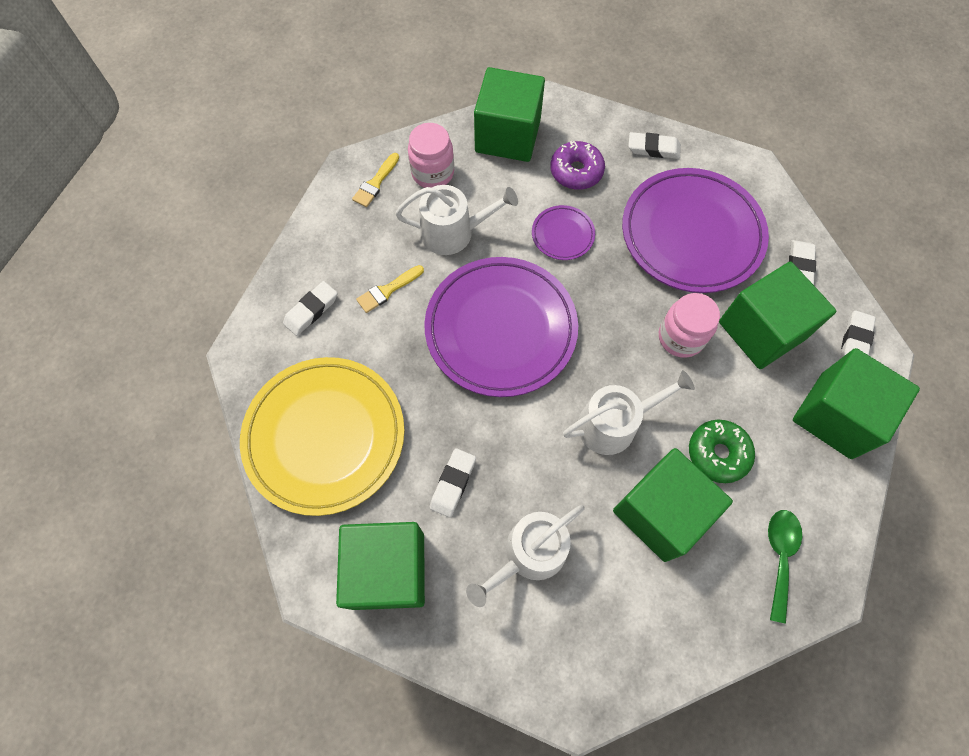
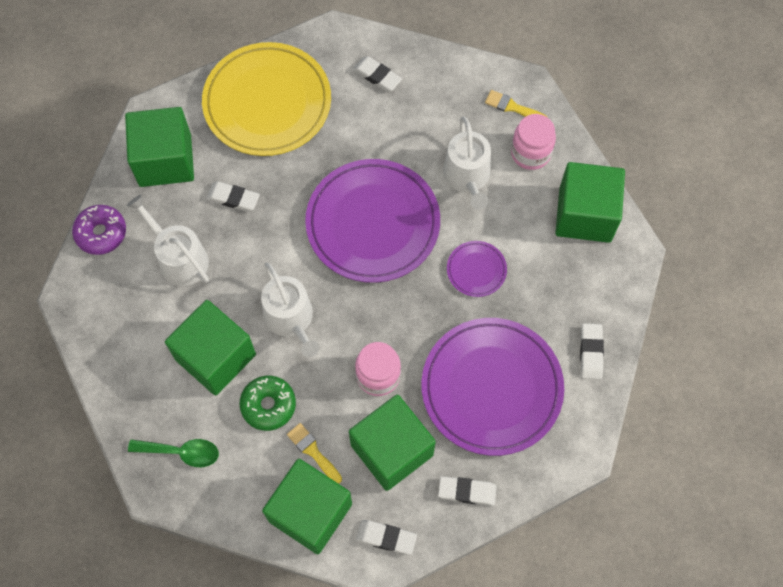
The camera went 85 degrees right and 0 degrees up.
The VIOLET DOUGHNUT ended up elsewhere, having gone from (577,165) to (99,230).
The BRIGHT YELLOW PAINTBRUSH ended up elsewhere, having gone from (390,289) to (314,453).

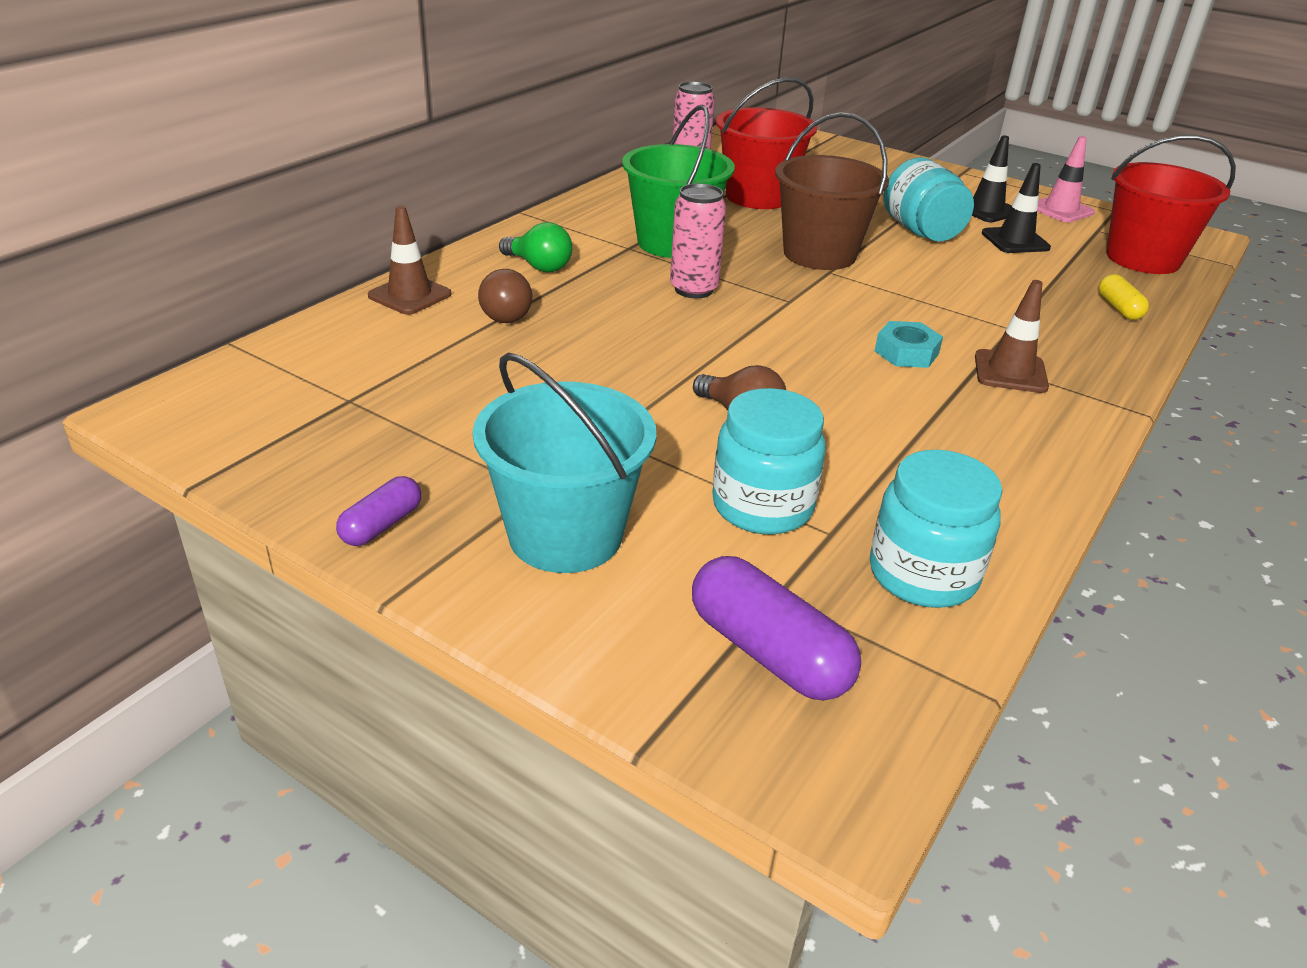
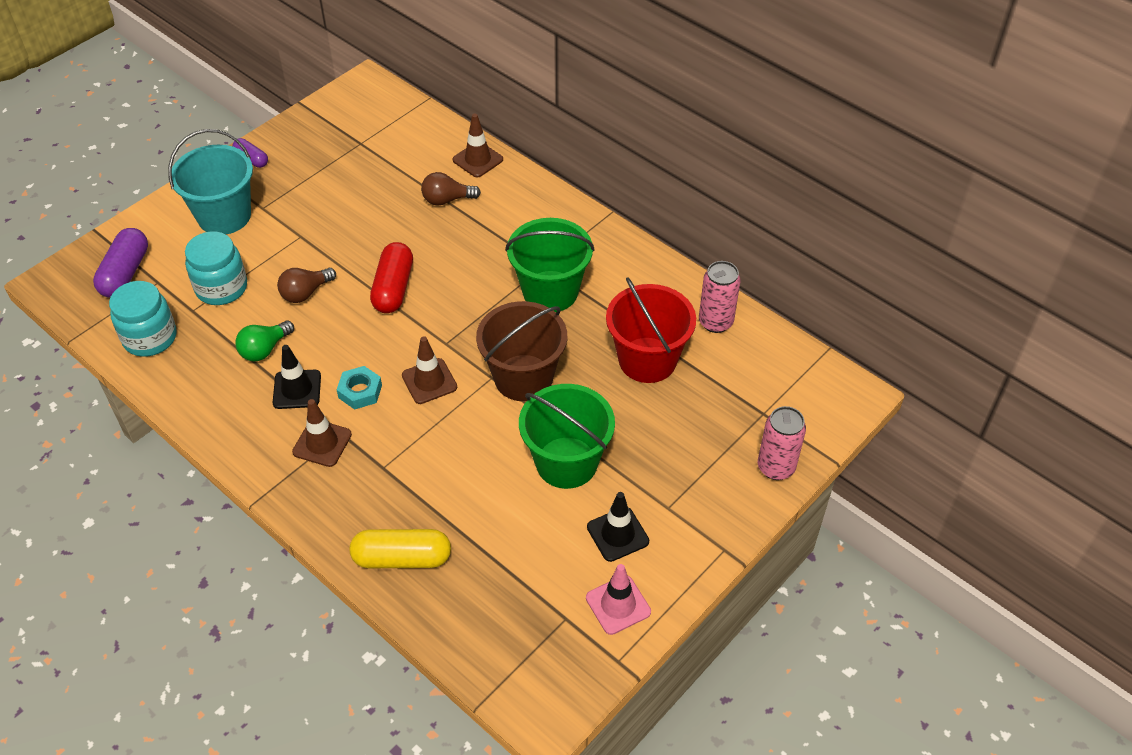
The camera went 100 degrees right and 15 degrees up.
The second view lost the RED SAND BUCKET at (1171,204).
Where the TEAL JAM JAR stood at (929,199), the EMERALD SAND BUCKET came to stand at (567,436).
The JET-BLACK TRAFFIC CONE ended up elsewhere, having gone from (1016,208) to (297,377).
The ROSY TIN ended up elsewhere, having gone from (698,240) to (782,443).
The EMERALD LIGHT BULB ended up elsewhere, having gone from (535,247) to (264,341).
The size of the BRIGHT YELLOW PILL at (1124,297) changed by a factor of 1.74.
The VIOLET PILL at (776,628) ended up facing another way, 45 degrees counterclockwise from before.
The second view gained the RED PILL at (391,277).
The second view gained the RUSSET TRAFFIC CONE at (429,370).

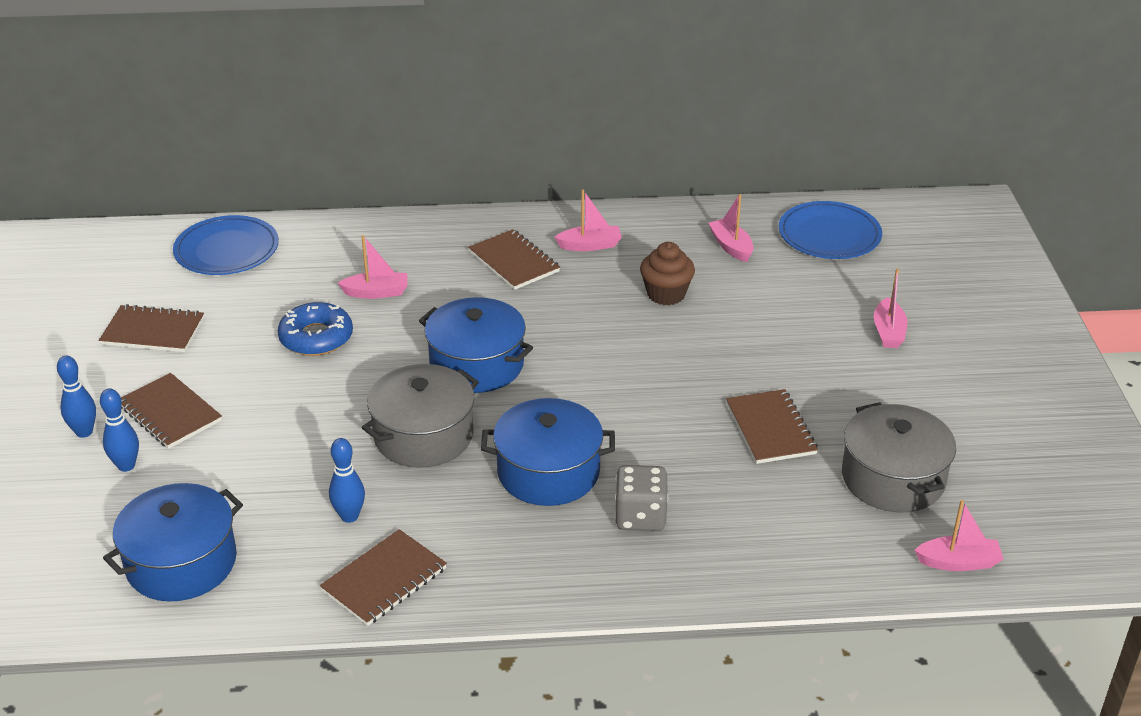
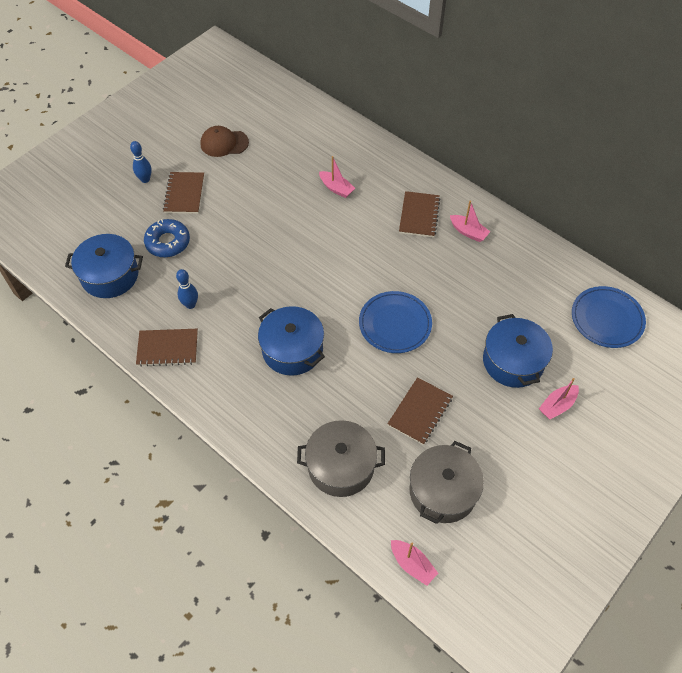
The camera went 45 degrees right and 20 degrees up.
The second view lost the ROSY BOAT at (731,228).
The ROYAL BLUE DINNER PLATE ended up elsewhere, having gone from (226,245) to (395,322).
The second view lost the RUSSET FAIRY CAKE at (667,273).
The ROYAL BLUE STOCKPOT ended up elsewhere, having gone from (476,345) to (518,351).
The ROYAL BLUE DOUGHNUT ended up elsewhere, having gone from (315,329) to (167,238).
Where the RUSSET NOTEBOOK stood at (151,328), the RUSSET PEAKED CAP came to stand at (224,141).
The GREY STOCKPOT ended up elsewhere, having gone from (420,416) to (341,458).
The second view lost the ROYAL BLUE SKITTLE at (119,430).
The second view lost the GREY GAME DIE at (641,498).

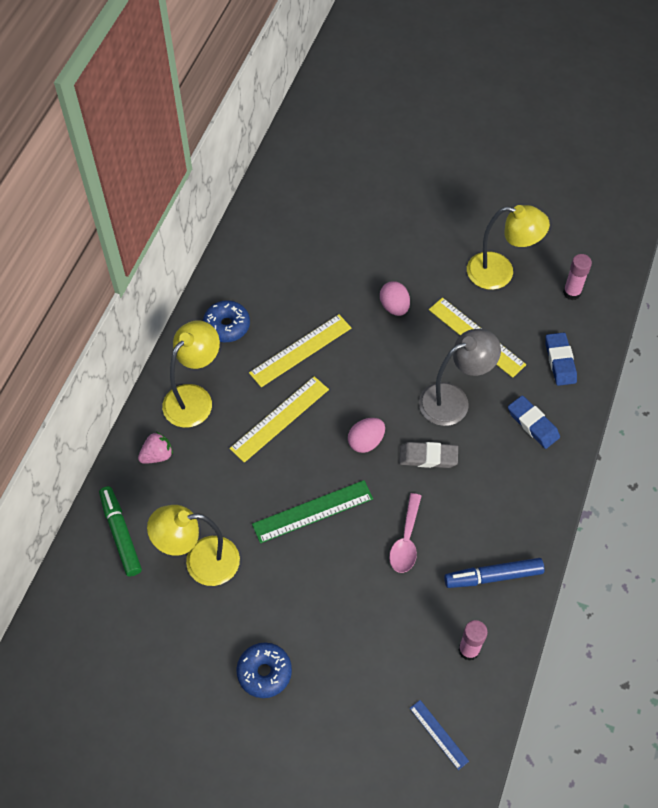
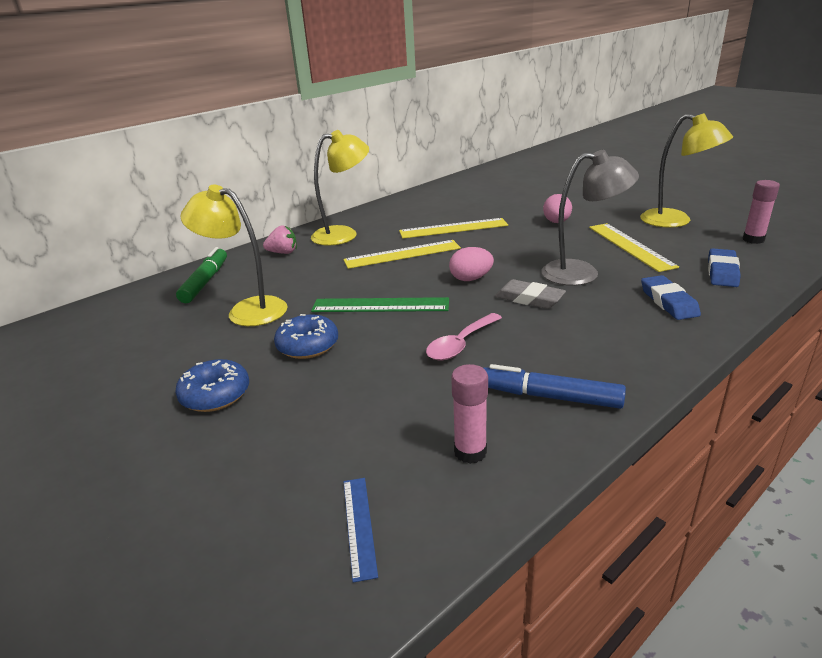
The camera went 30 degrees right and 30 degrees down.
The ROYAL BLUE DOUGHNUT ended up elsewhere, having gone from (226,321) to (306,336).

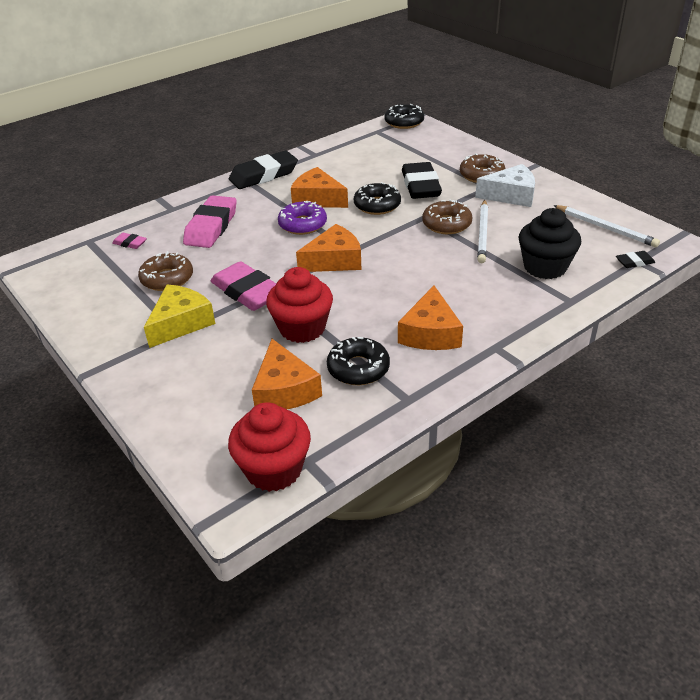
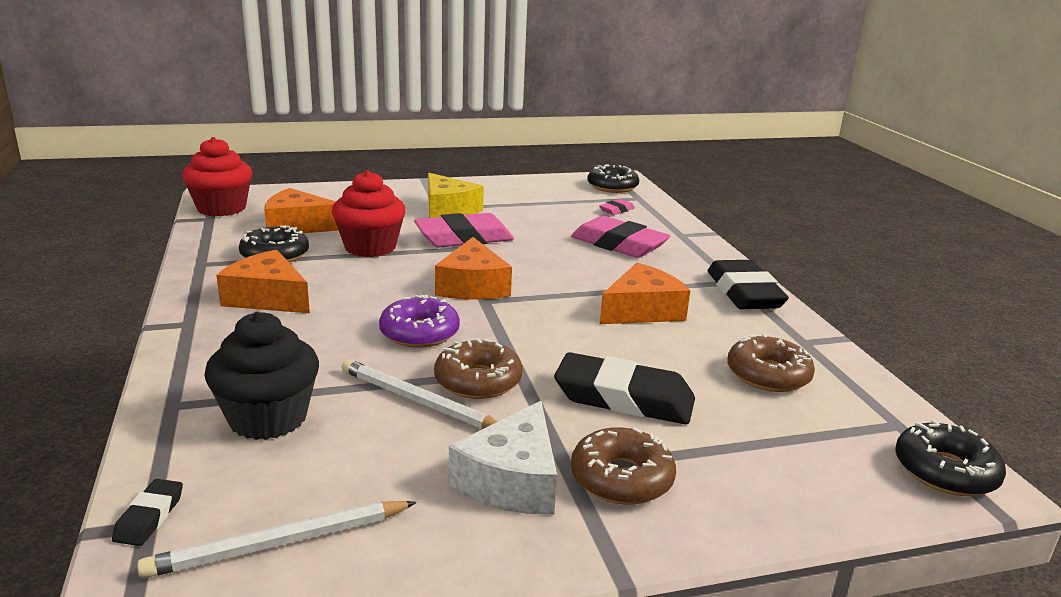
The camera went 110 degrees right and 15 degrees down.
The JET-BLACK DOUGHNUT ended up elsewhere, having gone from (377,198) to (613,178).
The VIOLET DOUGHNUT ended up elsewhere, having gone from (302,218) to (419,321).
The RUSSET DOUGHNUT ended up elsewhere, having gone from (165,271) to (771,362).

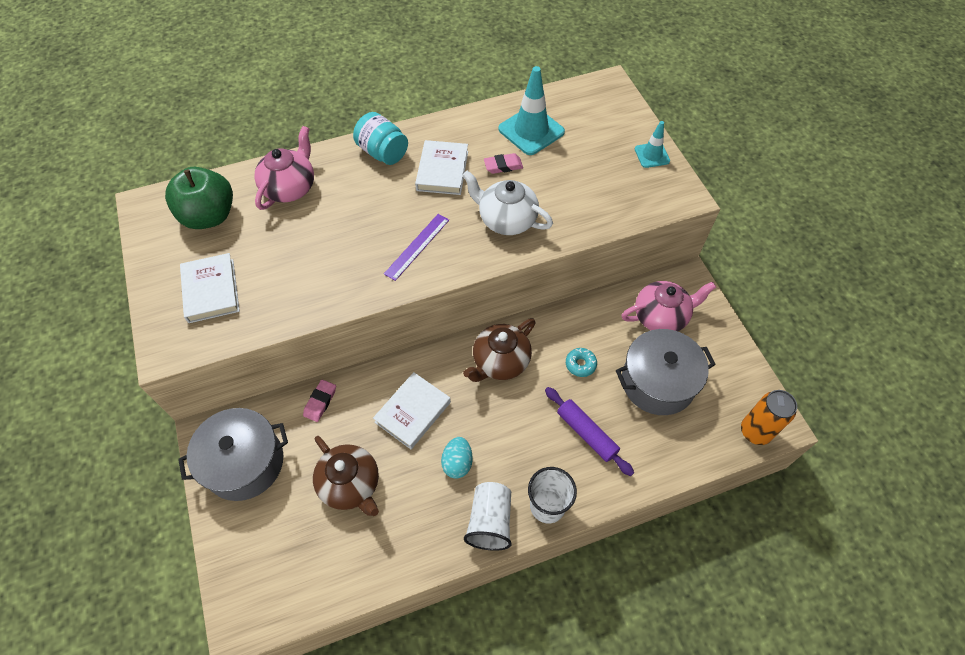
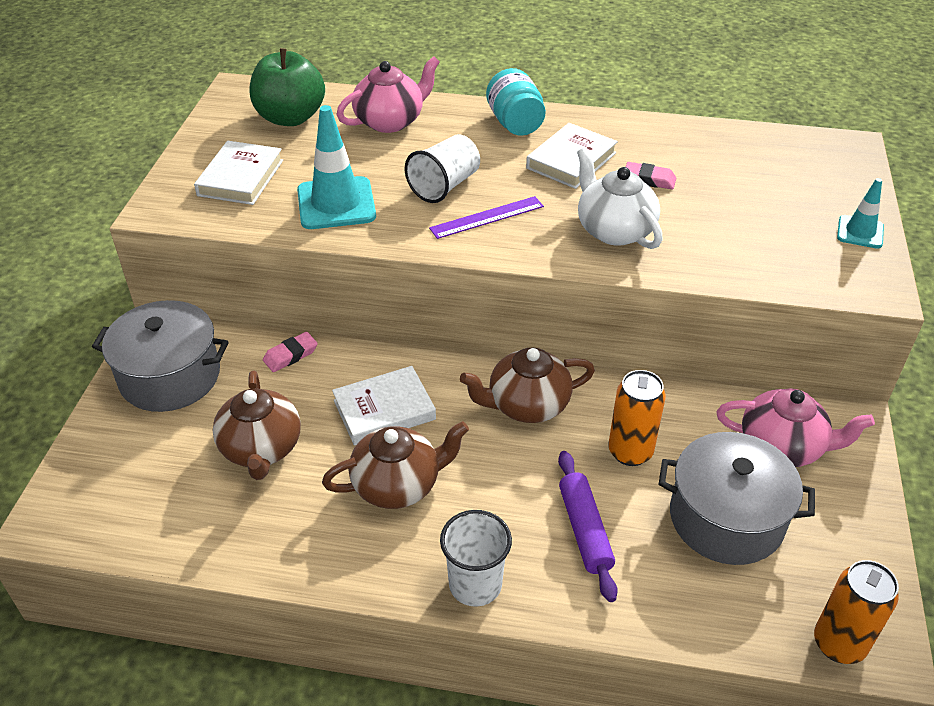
The camera went 30 degrees right and 15 degrees down.
The TEAL TRAFFIC CONE ended up elsewhere, having gone from (531,110) to (336,167).
Where the TEAL DOUGHNUT stood at (581,362), the BRIGHT ORANGE TIN came to stand at (637,418).
Where the TEAL TOY EGG stood at (457,458), the RUSSET TEA POT came to stand at (395,465).
The PURE WHITE BEAKER ended up elsewhere, having gone from (488,516) to (442,168).

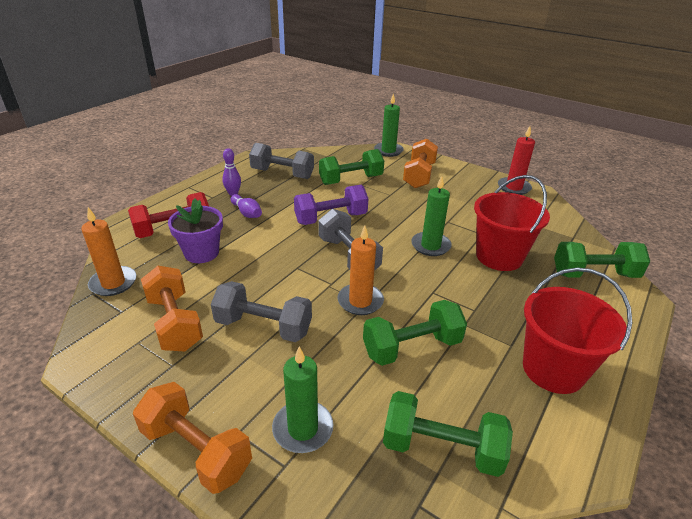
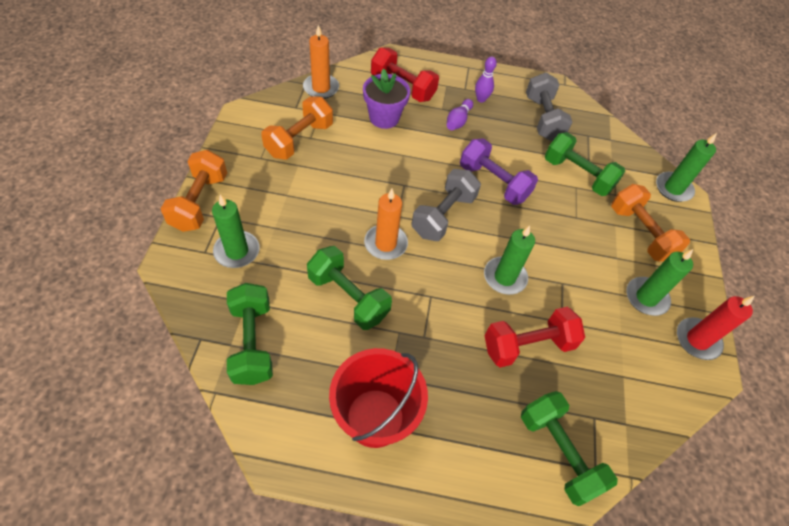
The camera went 60 degrees right and 20 degrees up.
The BRIGHT ORANGE HAND WEIGHT at (420,163) ended up facing another way, 75 degrees clockwise from before.
Where the RED SAND BUCKET stood at (512,223), the RED HAND WEIGHT came to stand at (535,337).
The second view lost the GREY HAND WEIGHT at (261,311).
The second view gained the EMERALD PILLAR CANDLE at (659,282).

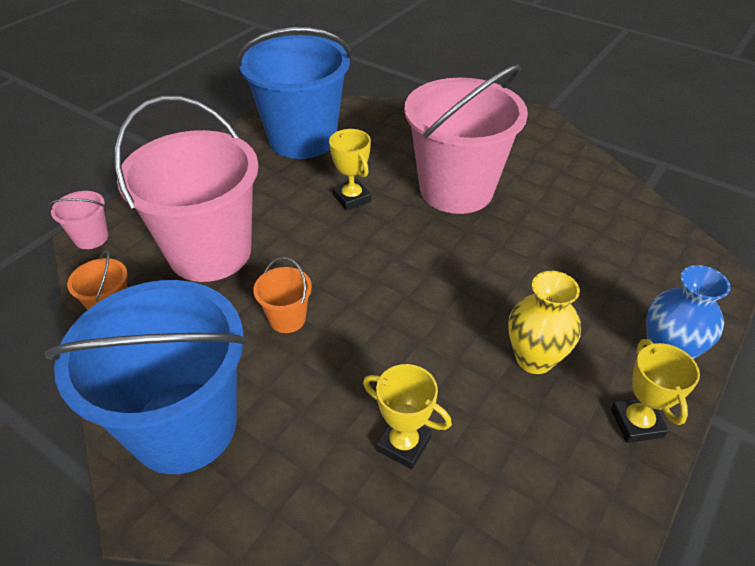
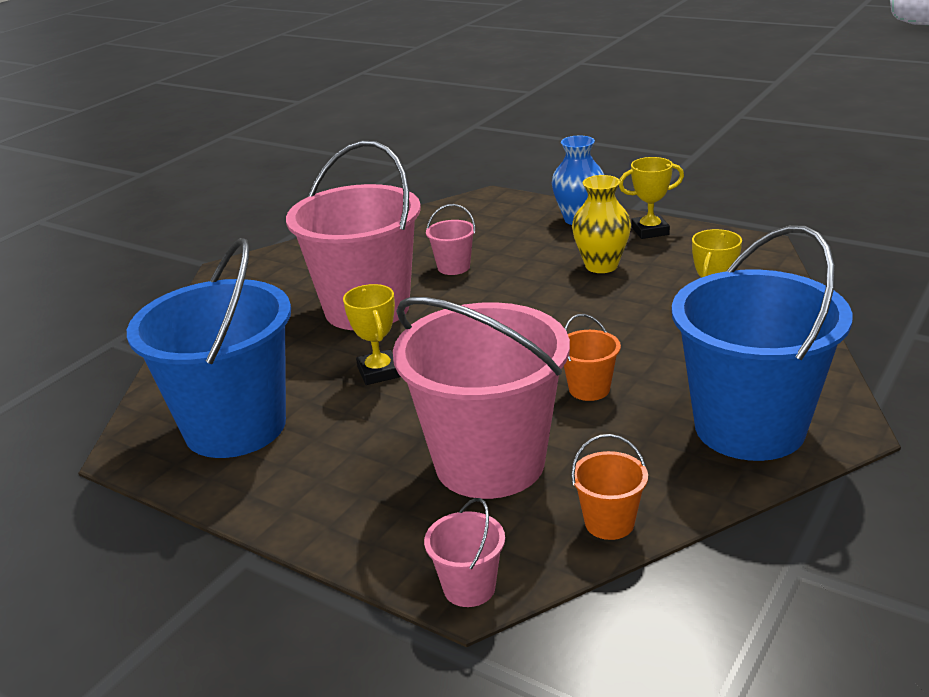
The camera went 90 degrees left and 15 degrees down.
The BRIGHT YELLOW TROPHY at (350,169) ended up facing another way, 75 degrees counterclockwise from before.
The second view gained the ROSY SAND BUCKET at (450,239).

